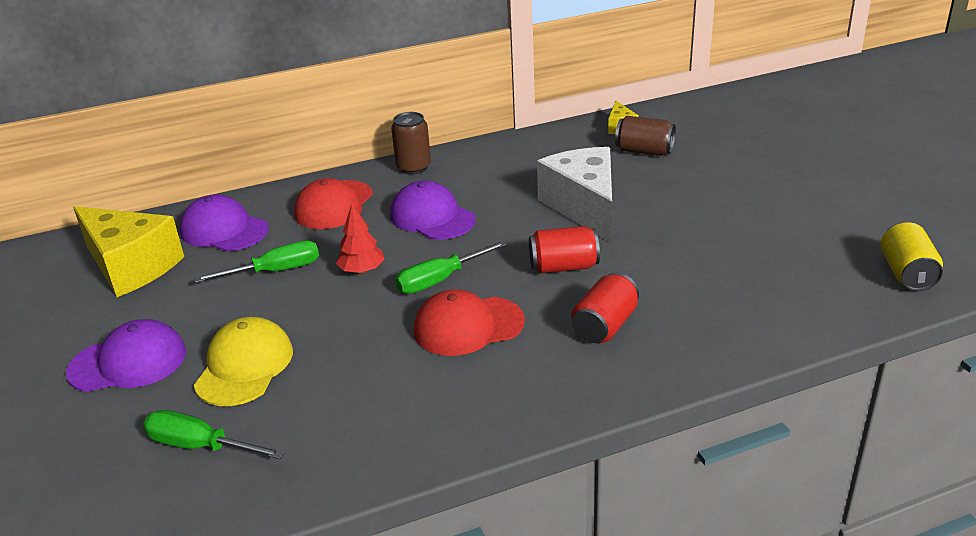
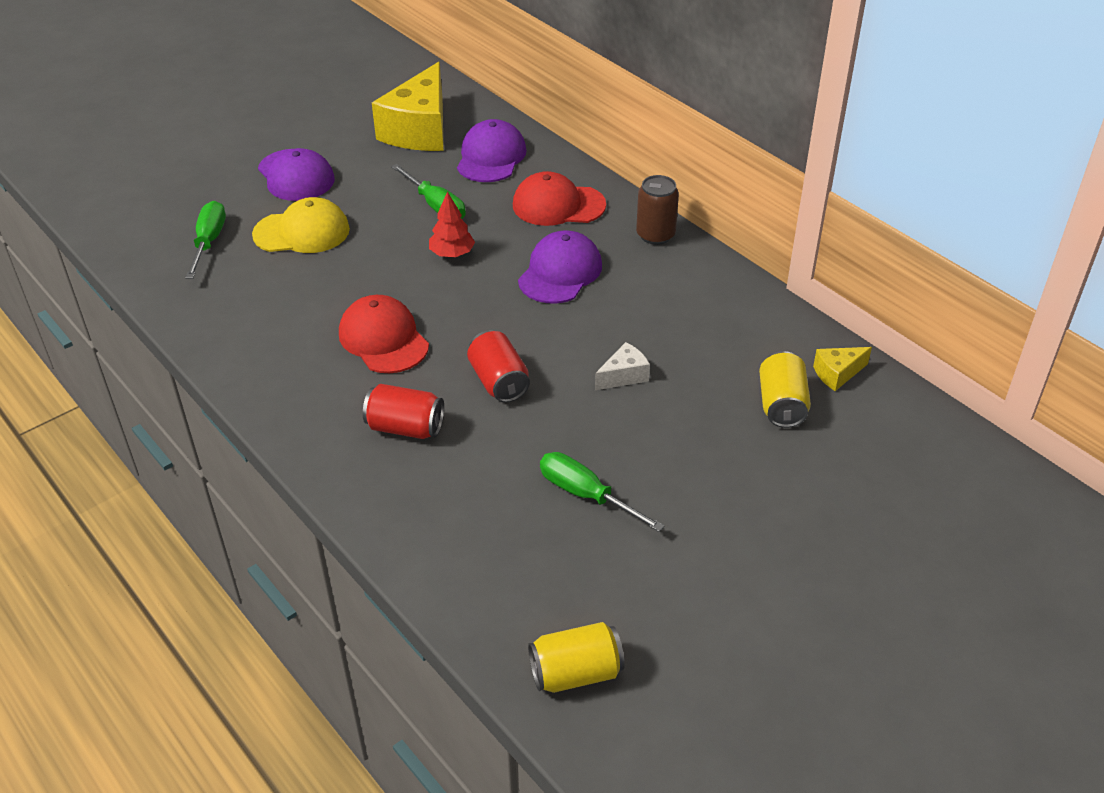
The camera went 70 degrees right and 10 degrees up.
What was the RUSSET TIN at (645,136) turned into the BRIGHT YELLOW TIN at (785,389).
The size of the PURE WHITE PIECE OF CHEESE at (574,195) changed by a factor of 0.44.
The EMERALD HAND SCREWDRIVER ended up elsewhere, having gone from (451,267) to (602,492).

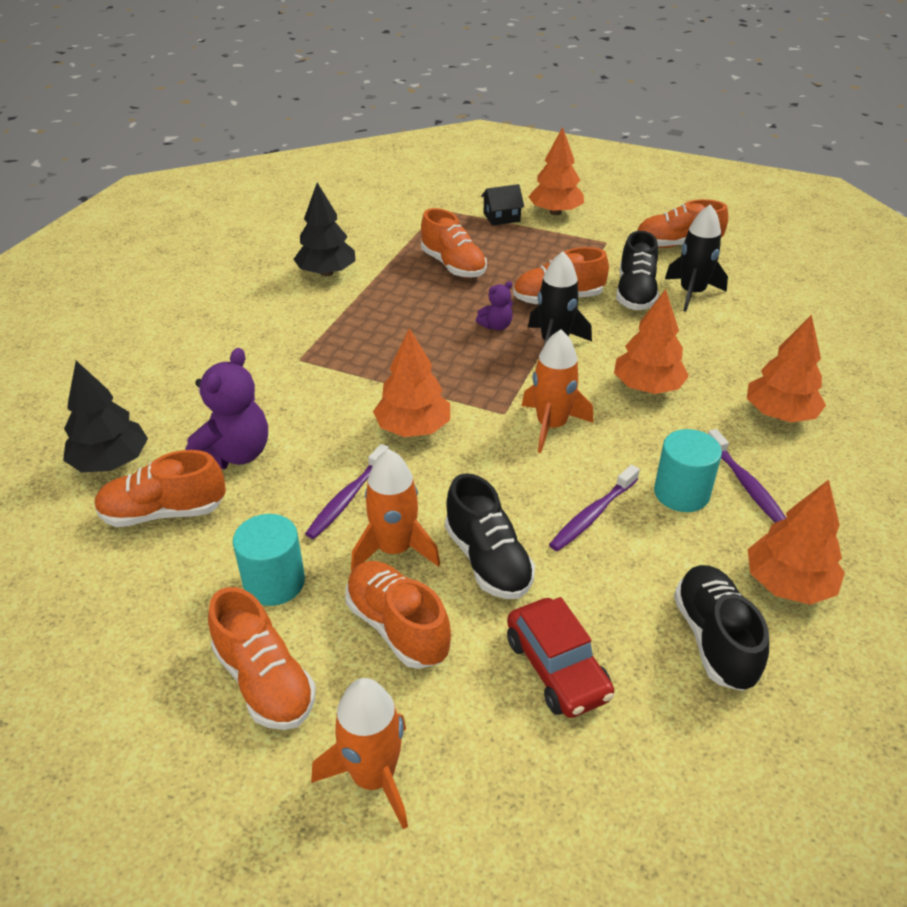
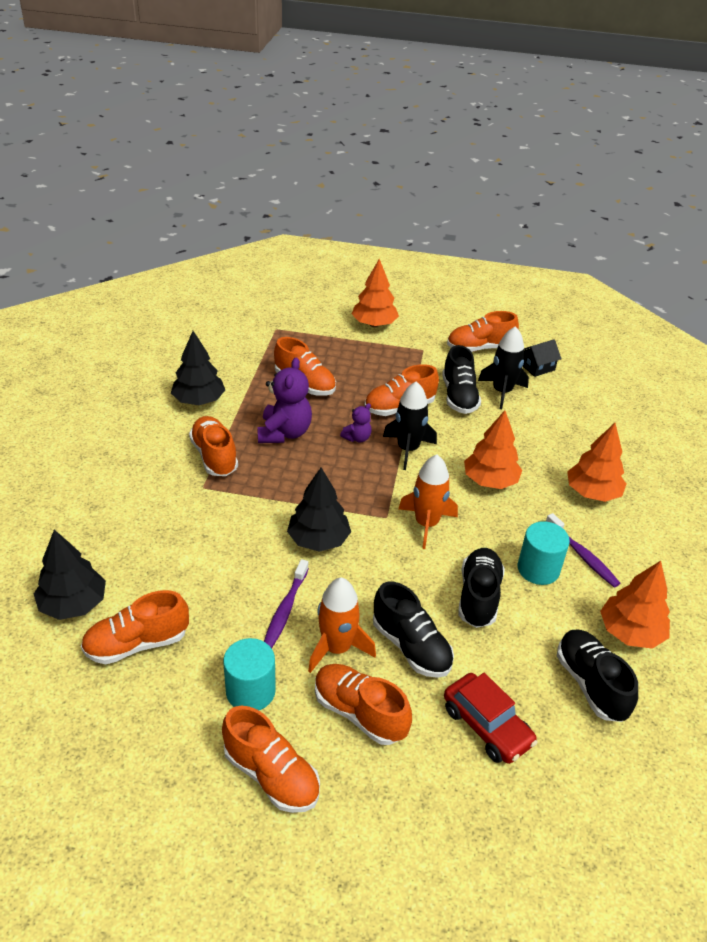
The camera went 15 degrees left and 0 degrees up.
The JET-BLACK COTTAGE ended up elsewhere, having gone from (502,205) to (542,358).
What was the BRIGHT ORANGE TOY TREE at (411,382) turned into the JET-BLACK TOY TREE at (319,509).
The VIOLET STUFFED BEAR ended up elsewhere, having gone from (226,408) to (284,400).
Where the VIOLET TOOTHBRUSH stood at (594,508), the JET-BLACK SHOE came to stand at (481,588).
The second view lost the BRIGHT ORANGE ROCKET at (359,754).
The second view gained the BRIGHT ORANGE SHOE at (213,446).

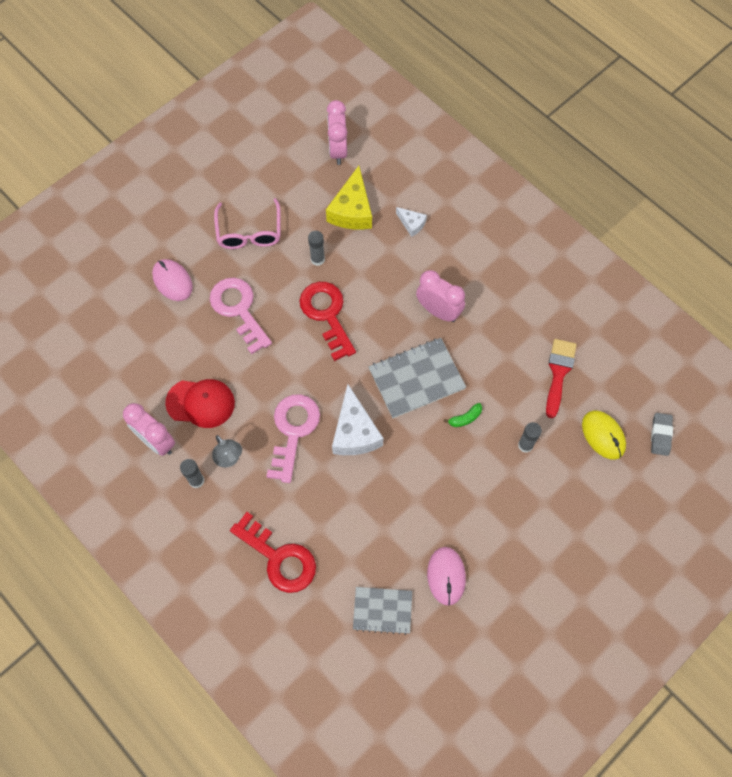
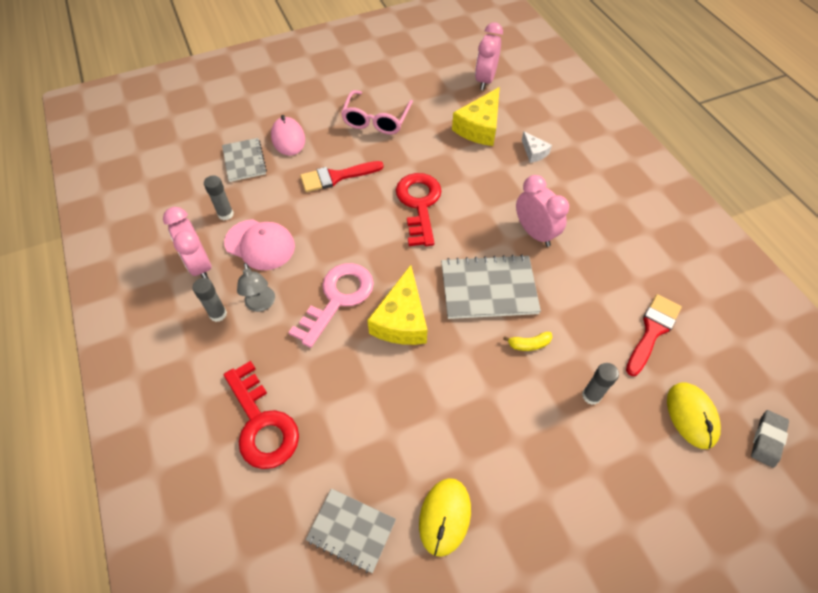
The camera went 20 degrees right and 10 degrees down.
The GREY GLUE ended up elsewhere, having gone from (316,248) to (219,197).
Where the ROSY DOOR KEY stood at (241,316), the RED PAINTBRUSH came to stand at (342,176).
What was the RED PEAKED CAP at (200,403) turned into the ROSY PEAKED CAP at (259,244).
What was the PURE WHITE PIECE OF CHEESE at (357,419) turned into the BRIGHT YELLOW PIECE OF CHEESE at (397,305).
What was the EMERALD TOY BANANA at (463,415) turned into the BRIGHT YELLOW TOY BANANA at (527,341).
What was the ROSY MOUSE at (446,576) turned into the BRIGHT YELLOW MOUSE at (445,517).
The second view gained the GREY NOTEBOOK at (244,160).

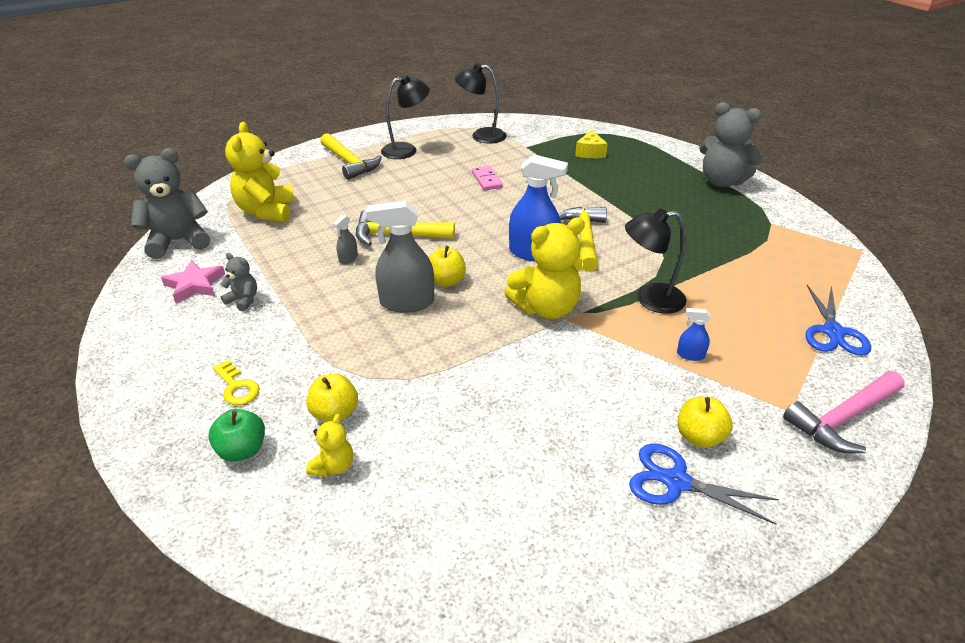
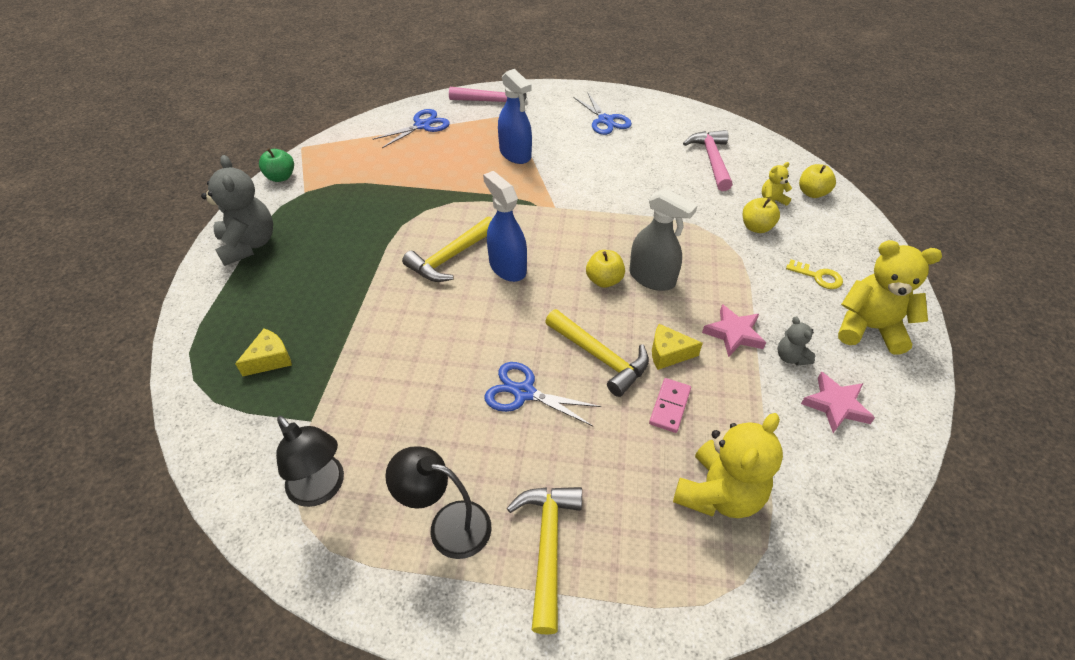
The camera went 140 degrees left and 10 degrees up.
The second view lost the GREY STUFFED BEAR at (167,203).
The ROSY DOMINO TILE ended up elsewhere, having gone from (487,178) to (670,405).
The second view lost the JET-BLACK READING LAMP at (656,261).
Where the GREY SPRAY BOTTLE stood at (345,239), the BRIGHT YELLOW PIECE OF CHEESE came to stand at (677,347).
The BRIGHT YELLOW STUFFED BEAR ended up elsewhere, having gone from (545,268) to (890,297).
The size of the ROYAL BLUE SPRAY BOTTLE at (694,334) changed by a factor of 2.15.
The BRIGHT YELLOW DOOR KEY at (236,382) ended up facing another way, 120 degrees clockwise from before.
The BRIGHT YELLOW APPLE FRUIT ended up elsewhere, having gone from (705,422) to (817,181).
The EMERALD APPLE FRUIT ended up elsewhere, having gone from (236,435) to (276,165).
The second view gained the ROSY CARPENTER'S HAMMER at (708,160).
The second view gained the ROSY FIVE-POINTED STAR at (734,330).
The second view gained the ROYAL BLUE SHEARS at (543,394).

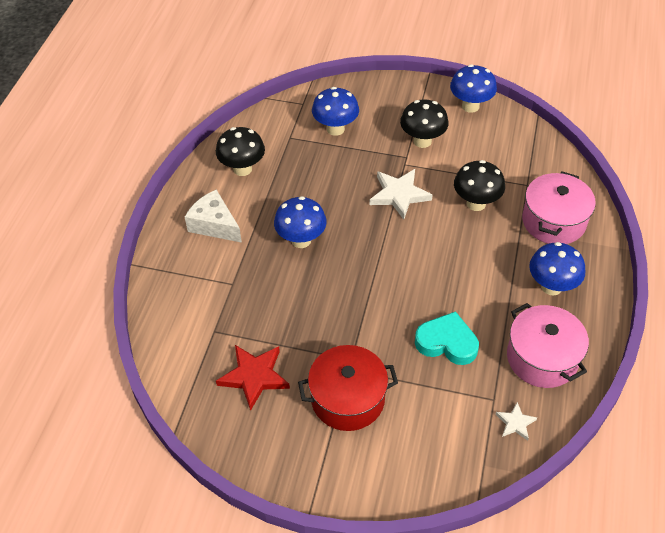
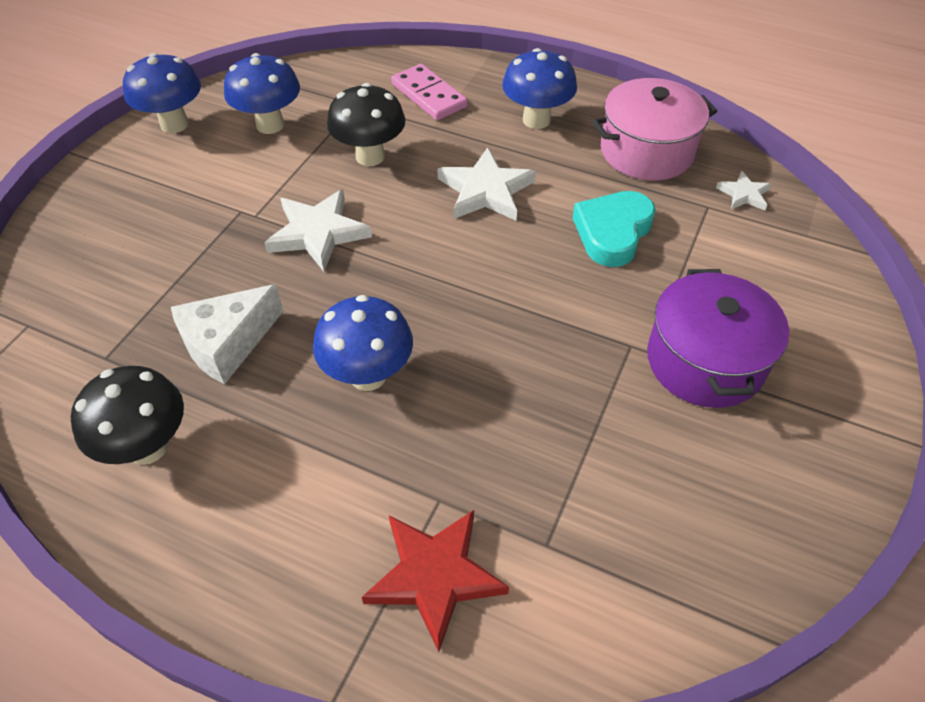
The camera went 80 degrees left and 0 degrees up.
The ROYAL BLUE FUNGUS ended up elsewhere, having gone from (335,111) to (262,93).
The second view lost the JET-BLACK FUNGUS at (424,123).
Where the ROSY STOCKPOT stood at (559,207), the ROSY DOMINO TILE came to stand at (429,92).
The PURE WHITE PIECE OF CHEESE ended up elsewhere, having gone from (213,216) to (227,334).
The RED FIVE-POINTED STAR ended up elsewhere, having gone from (253,378) to (435,581).
What was the RED STOCKPOT at (348,388) turned into the VIOLET STOCKPOT at (718,338).
The second view gained the PURE WHITE FIVE-POINTED STAR at (487,184).

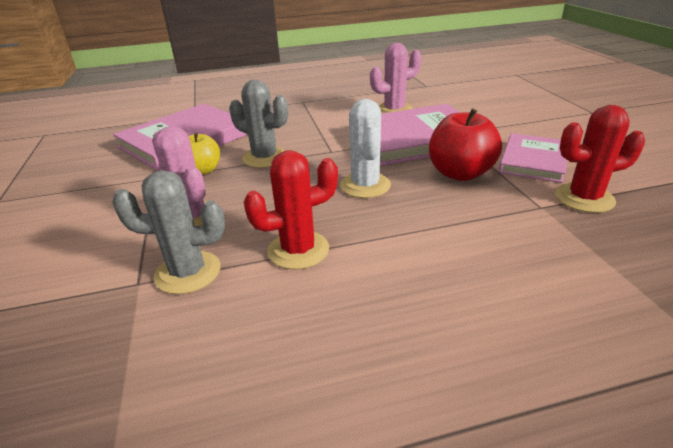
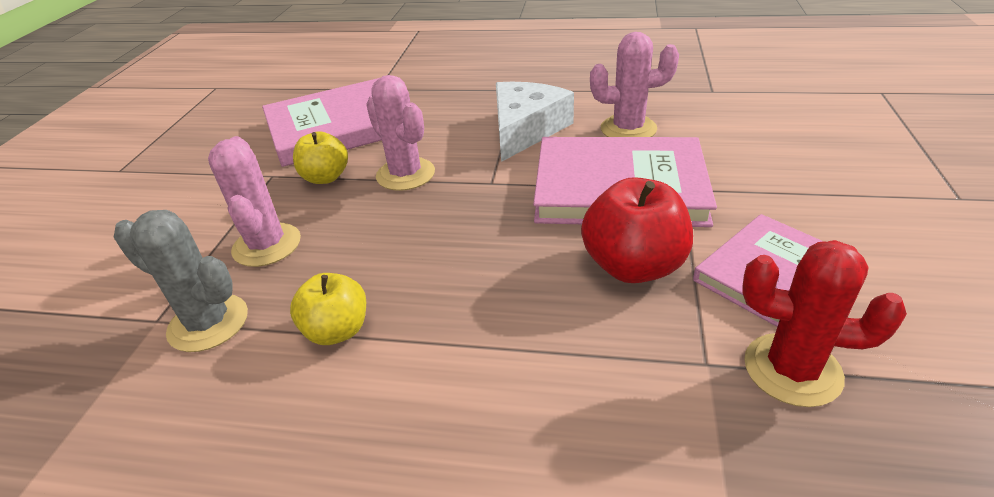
The camera went 25 degrees right and 5 degrees up.
What was the GREY CACTUS at (258,124) turned into the ROSY CACTUS at (400,133).
The second view lost the PURE WHITE CACTUS at (365,148).
Where the RED CACTUS stood at (291,210), the BRIGHT YELLOW APPLE FRUIT came to stand at (328,309).
The second view gained the PURE WHITE PIECE OF CHEESE at (535,122).

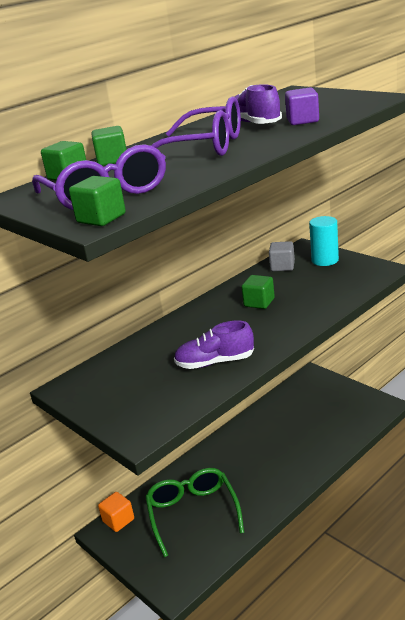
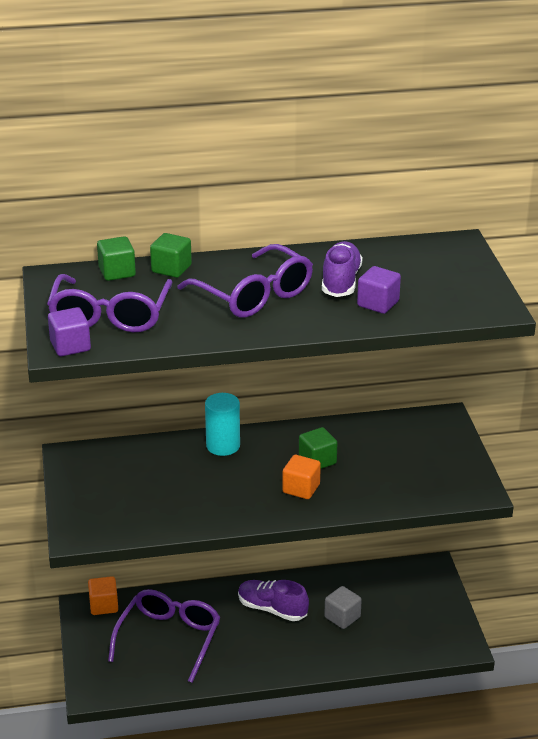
The camera went 30 degrees right and 5 degrees up.
What was the EMERALD CUBE at (97,201) turned into the VIOLET CUBE at (69,331).
The TEAL CYLINDER SHAPE ended up elsewhere, having gone from (324,241) to (222,424).
The GREY CUBE ended up elsewhere, having gone from (282,256) to (343,607).
The VIOLET SHOE ended up elsewhere, having gone from (214,345) to (273,600).
What was the EMERALD EYEGLASSES at (194,512) turned into the VIOLET EYEGLASSES at (164,636).
The second view gained the BRIGHT ORANGE CUBE at (301,477).

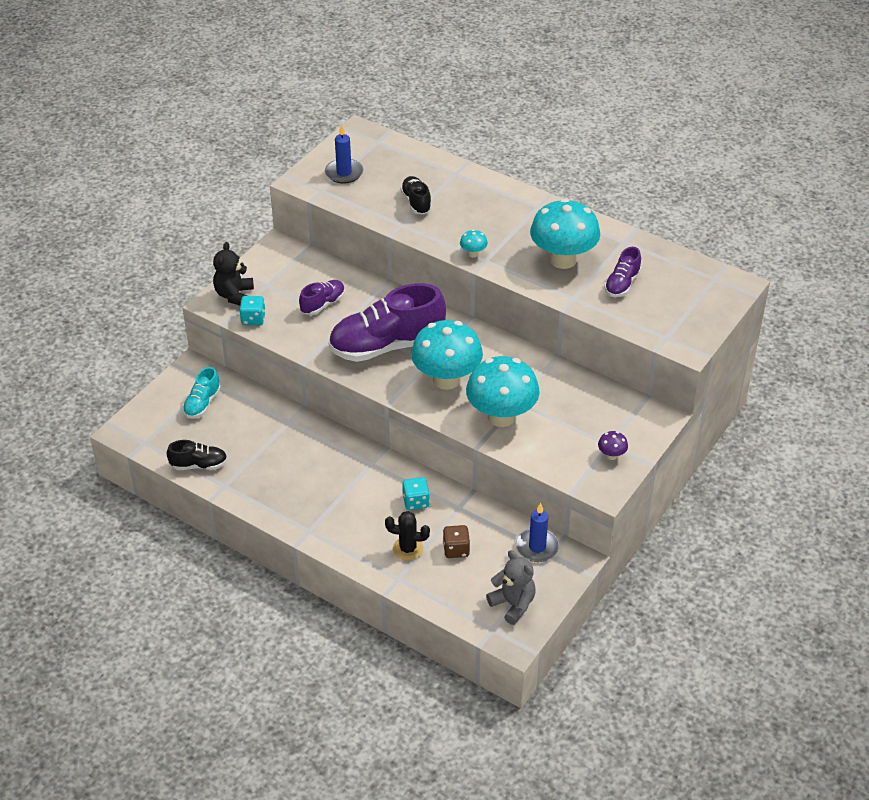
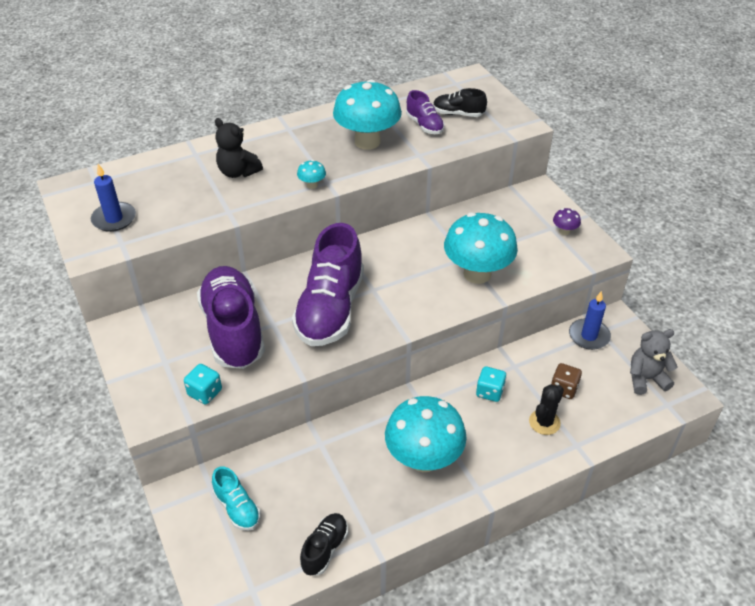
The camera went 60 degrees left and 0 degrees up.
The JET-BLACK SHOE ended up elsewhere, having gone from (416,195) to (460,102).
The JET-BLACK STUFFED BEAR ended up elsewhere, having gone from (233,274) to (239,148).
The size of the VIOLET SHOE at (322,297) changed by a factor of 2.09.
The TEAL FUNGUS ended up elsewhere, having gone from (447,355) to (426,434).

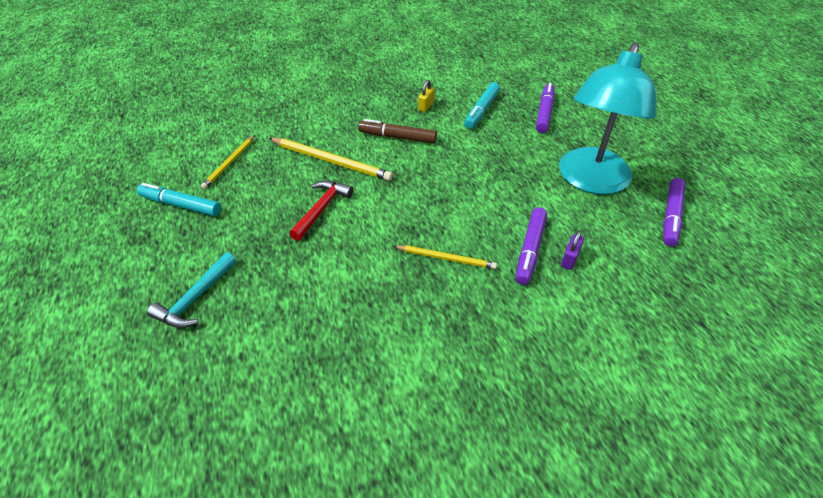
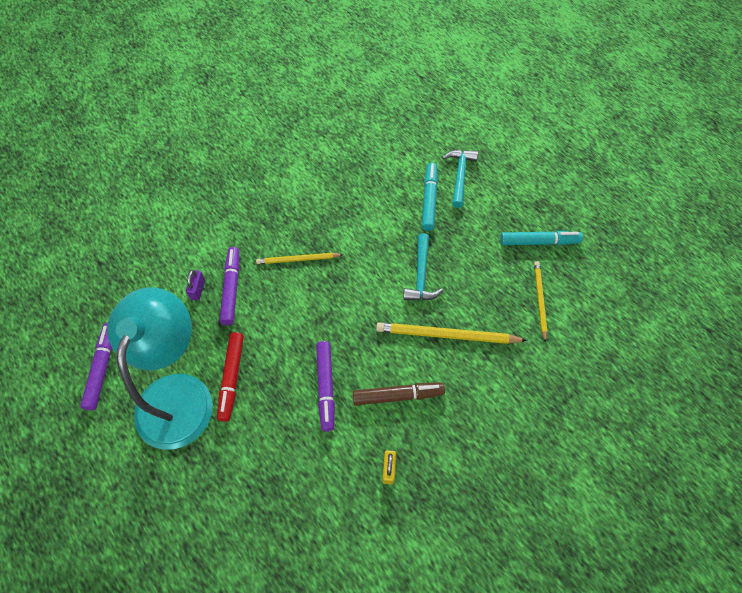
The camera went 160 degrees right and 15 degrees up.
The TEAL FELT PEN ended up elsewhere, having gone from (482,105) to (430,197).
The VIOLET FELT PEN ended up elsewhere, having gone from (545,108) to (325,386).
What was the RED CARPENTER'S HAMMER at (321,210) turned into the TEAL CARPENTER'S HAMMER at (423,267).
The second view gained the RED FELT PEN at (230,377).

